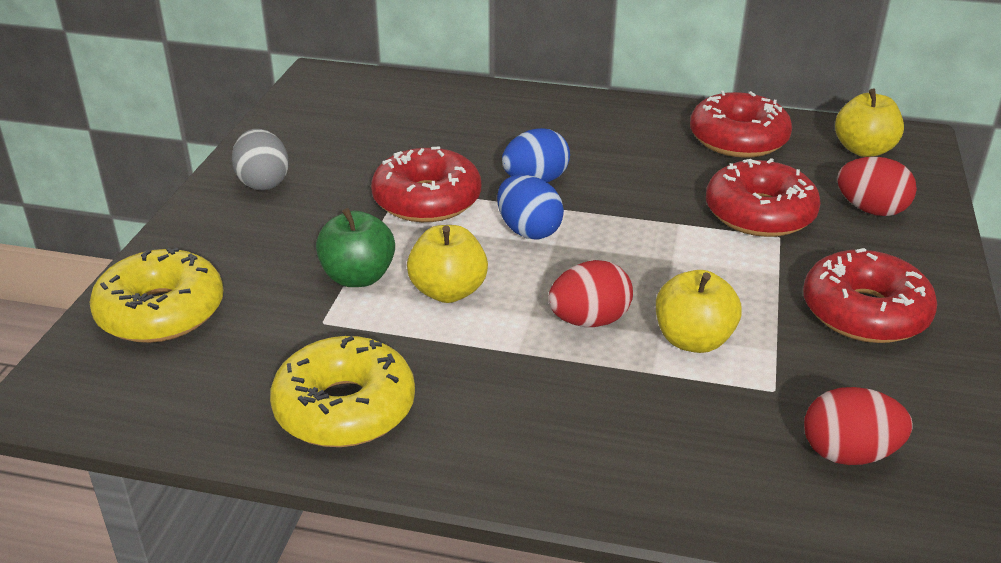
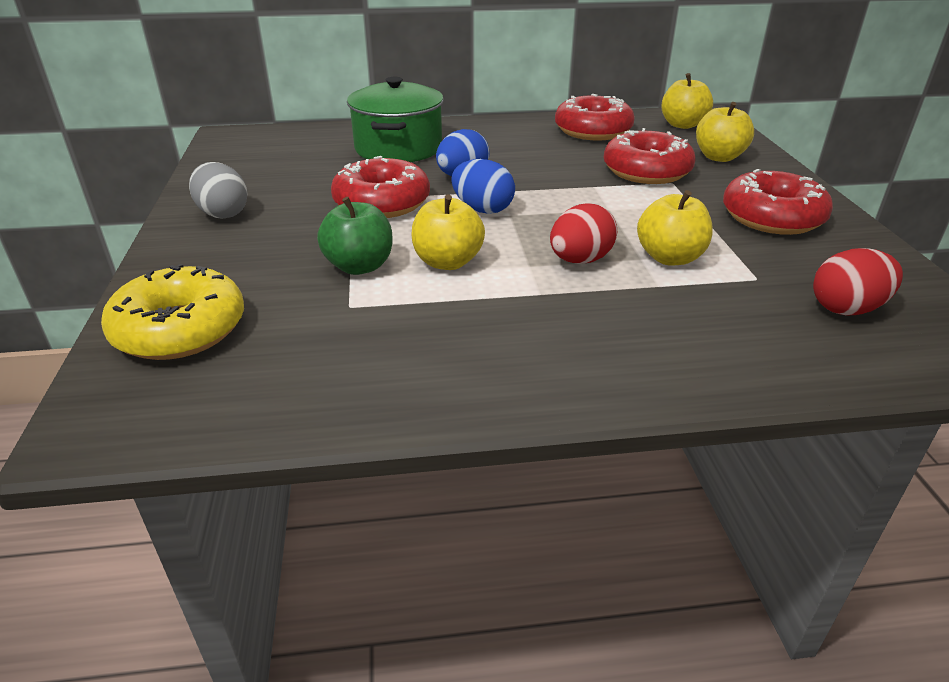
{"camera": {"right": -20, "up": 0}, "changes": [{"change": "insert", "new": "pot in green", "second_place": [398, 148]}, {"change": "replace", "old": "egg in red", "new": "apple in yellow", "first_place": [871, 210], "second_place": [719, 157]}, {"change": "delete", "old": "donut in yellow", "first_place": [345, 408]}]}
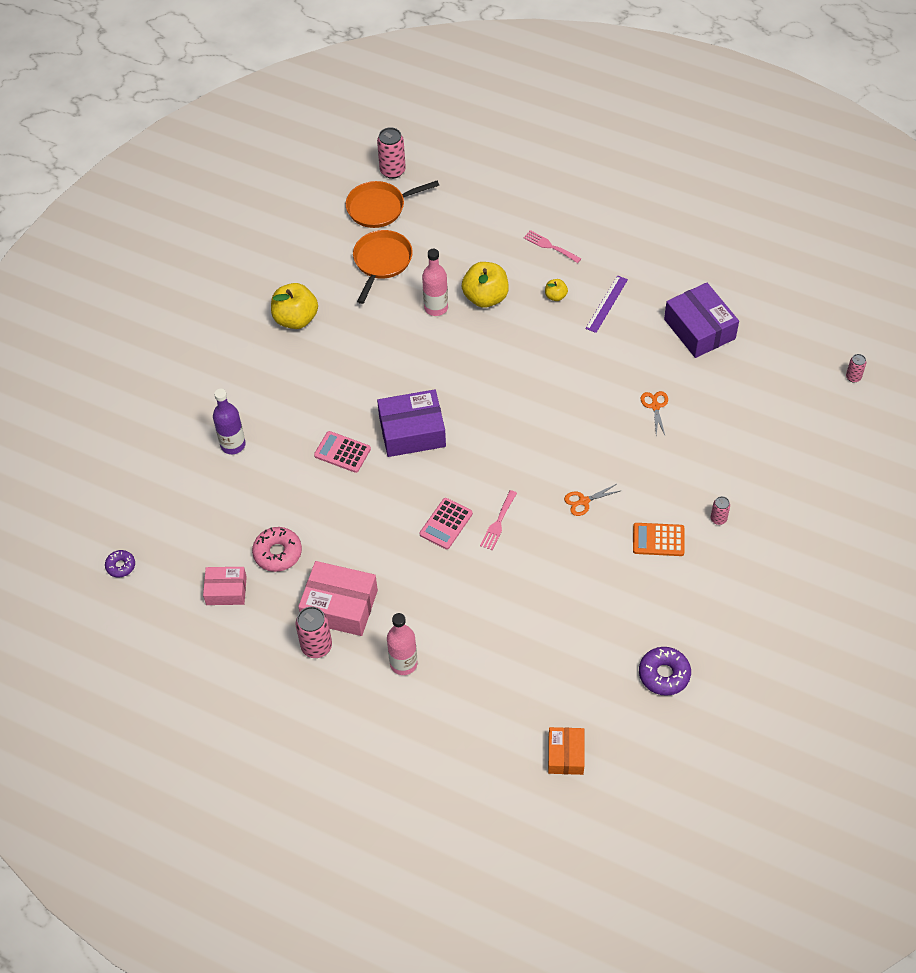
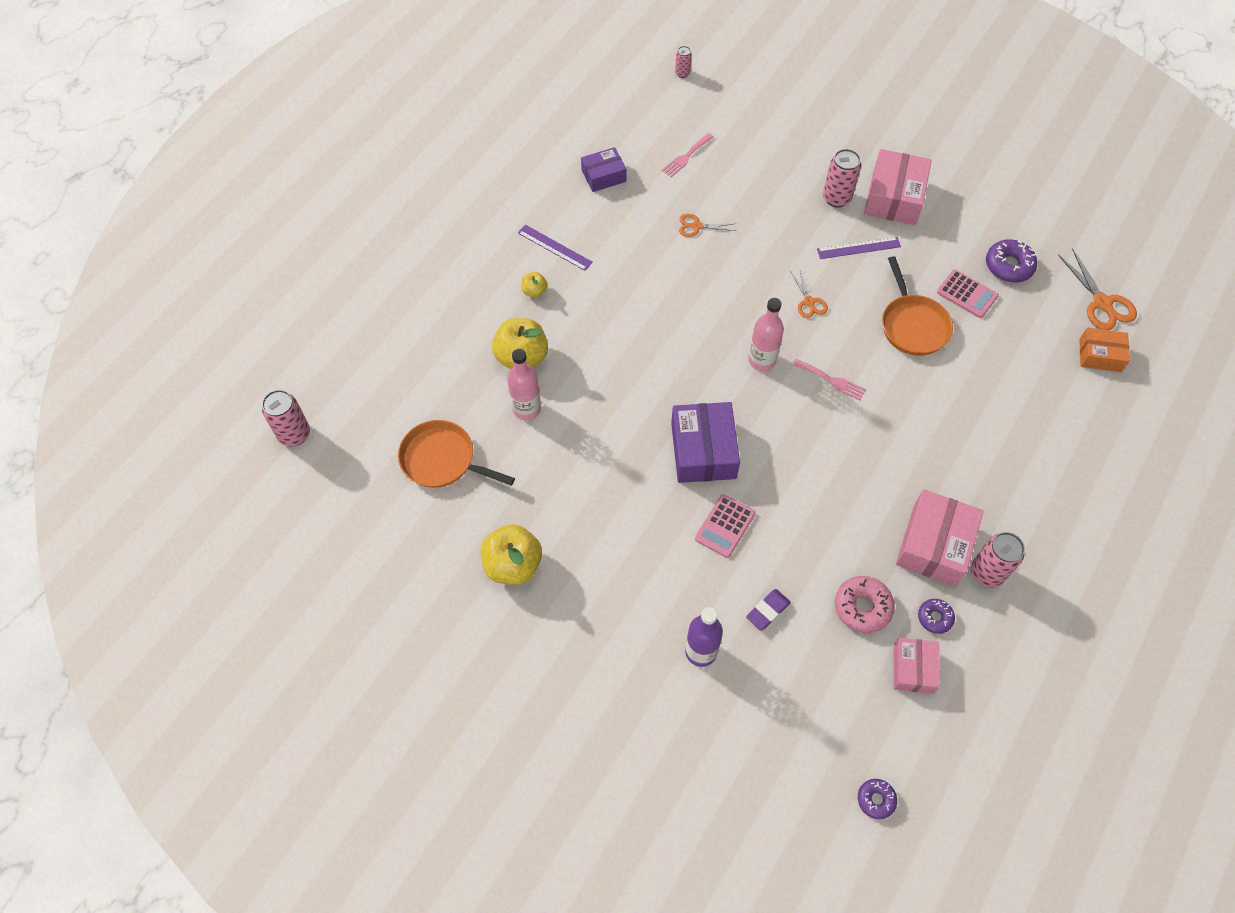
{"camera": {"right": -85, "up": 5}, "changes": [{"change": "resize", "old": "box in purple", "first_place": [699, 329], "second_place": [603, 176], "factor": 0.61}, {"change": "move", "old": "fork in pink", "first_place": [550, 246], "second_place": [686, 157]}, {"change": "insert", "new": "eraser in purple", "second_place": [768, 611]}, {"change": "move", "old": "bottle in pink", "first_place": [403, 663], "second_place": [762, 360]}, {"change": "replace", "old": "calculator in orange", "new": "ruler in purple", "first_place": [658, 540], "second_place": [858, 248]}, {"change": "resize", "old": "can in pink", "first_place": [718, 519], "second_place": [836, 198], "factor": 1.81}, {"change": "insert", "new": "box in pink", "second_place": [894, 197]}, {"change": "move", "old": "pan in orange", "first_place": [379, 207], "second_place": [912, 325]}, {"change": "insert", "new": "donut in purple", "second_place": [935, 618]}, {"change": "move", "old": "calculator in pink", "first_place": [446, 524], "second_place": [967, 294]}, {"change": "insert", "new": "scissors in orange", "second_place": [1102, 304]}]}
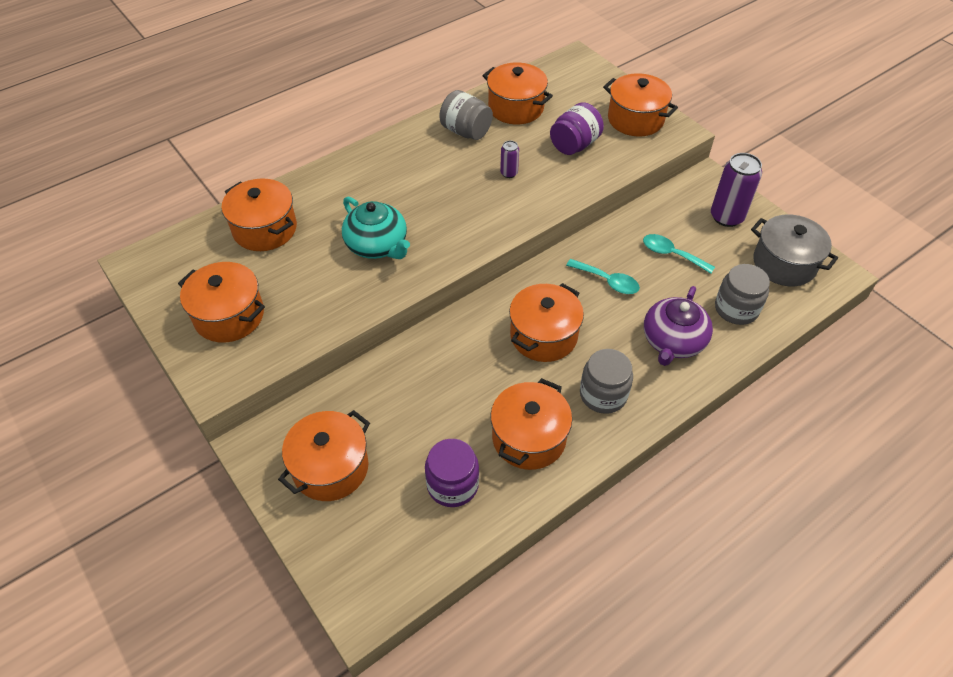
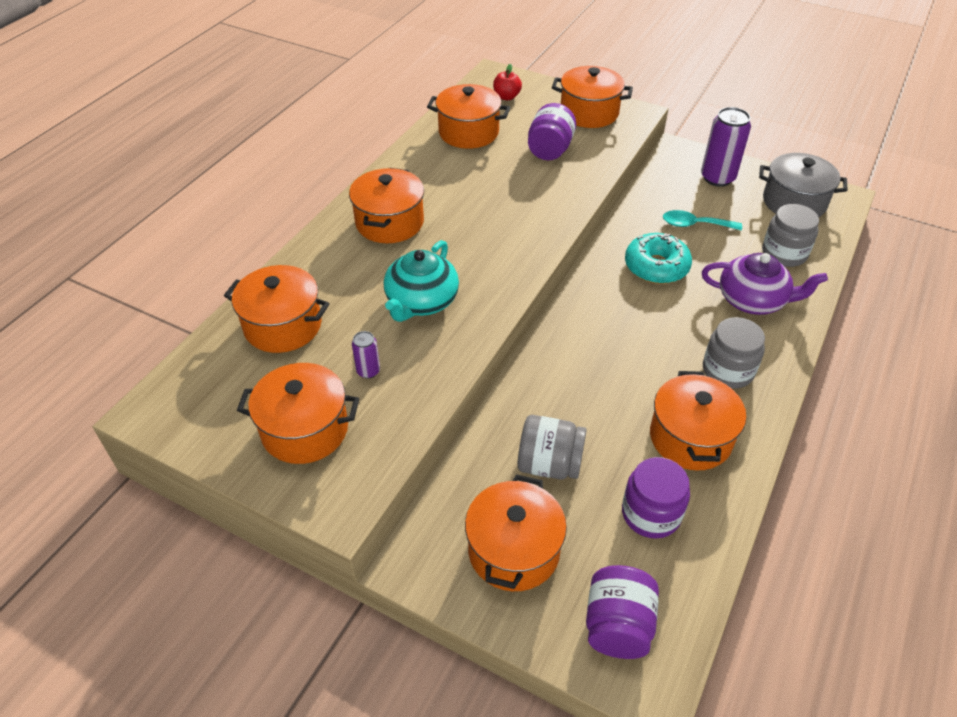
{"camera": {"right": -25, "up": -5}, "changes": [{"change": "move", "old": "pot in orange", "first_place": [543, 336], "second_place": [389, 222]}, {"change": "move", "old": "can in purple", "first_place": [509, 173], "second_place": [368, 371]}, {"change": "rotate", "old": "teapot in turquoise", "first_place": [377, 245], "second_place": [421, 302], "degrees": 90}, {"change": "insert", "new": "apple in red", "second_place": [506, 97]}, {"change": "move", "old": "jar in grey", "first_place": [466, 131], "second_place": [549, 464]}, {"change": "insert", "new": "jar in purple", "second_place": [617, 625]}, {"change": "replace", "old": "spoon in turquoise", "new": "donut in turquoise", "first_place": [607, 281], "second_place": [656, 267]}, {"change": "rotate", "old": "teapot in purple", "first_place": [673, 341], "second_place": [752, 300], "degrees": -75}]}
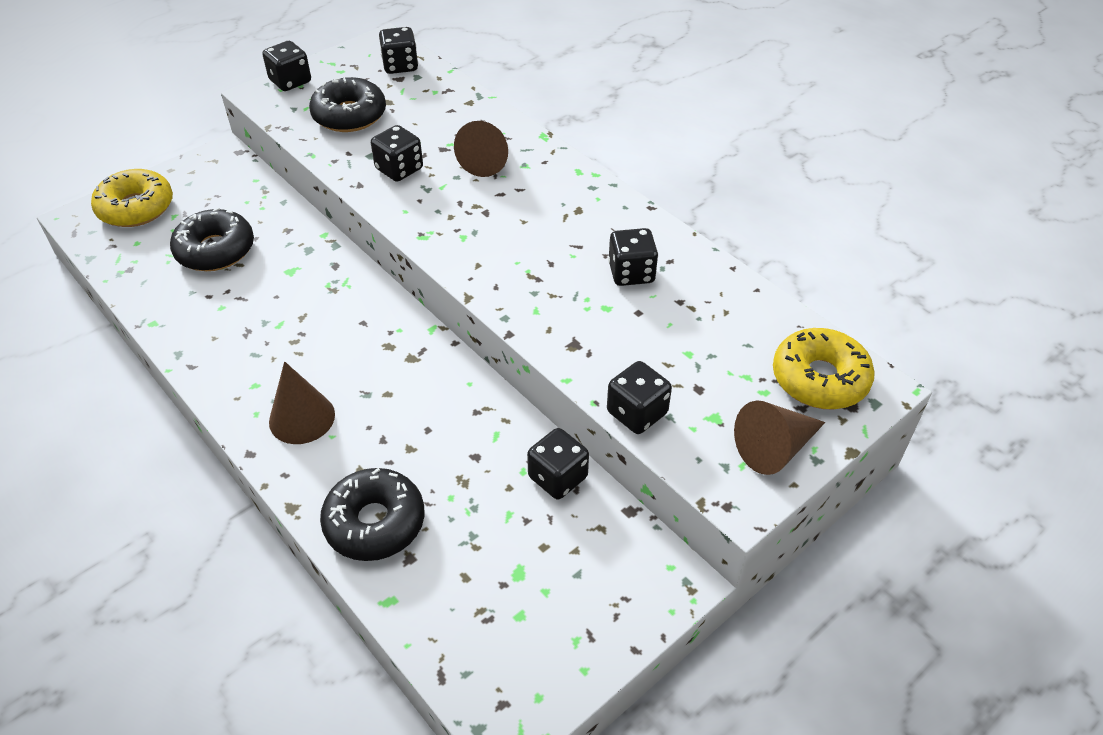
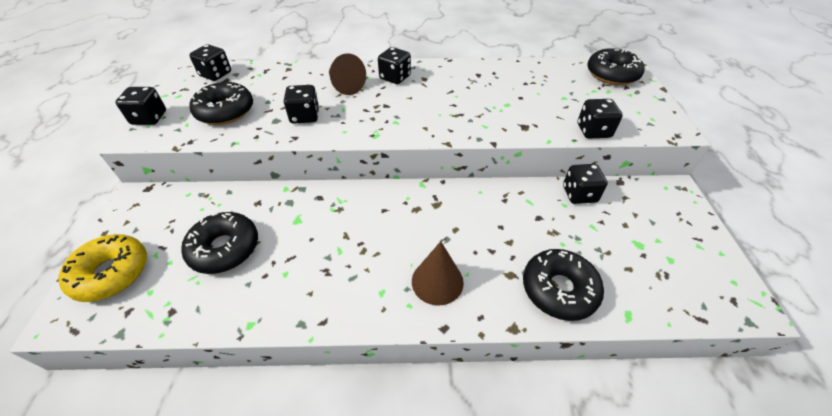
{"camera": {"right": -50, "up": 0}, "changes": [{"change": "move", "old": "dice in black", "first_place": [631, 273], "second_place": [395, 77]}, {"change": "recolor", "old": "donut in yellow", "new": "donut in black", "first_place": [819, 379], "second_place": [612, 74]}, {"change": "delete", "old": "cone in brown", "first_place": [775, 448]}]}
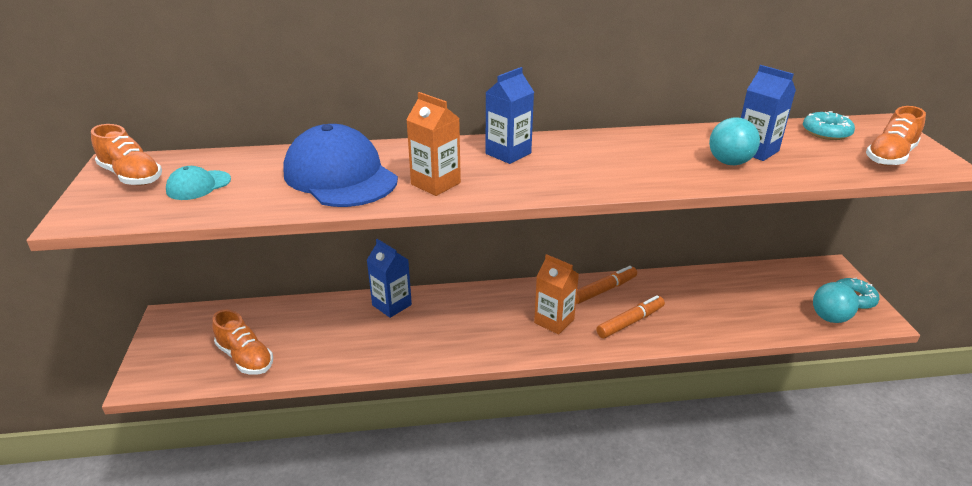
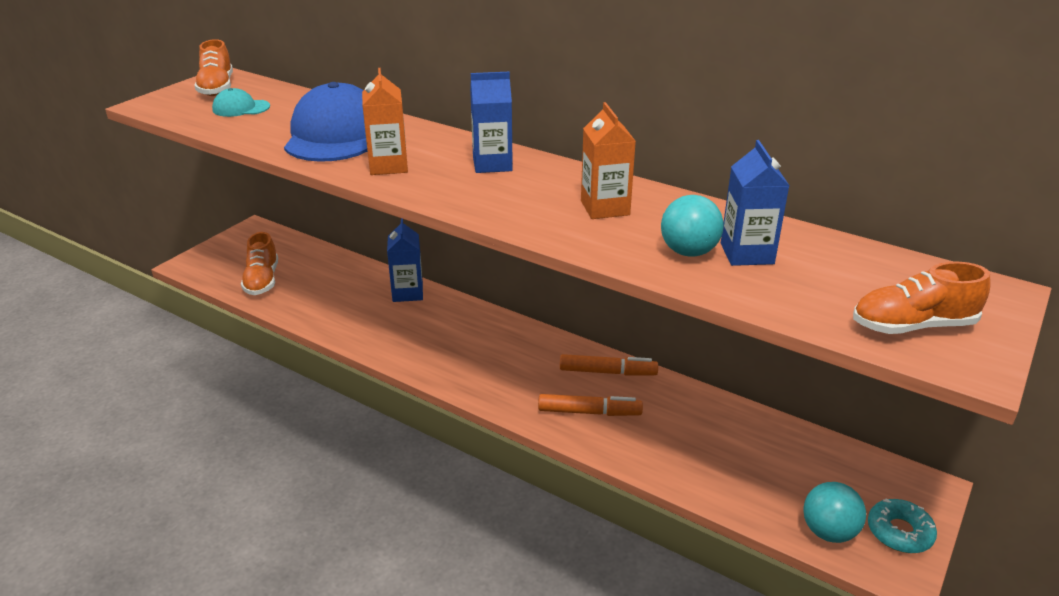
{"camera": {"right": 40, "up": 0}, "changes": [{"change": "move", "old": "carton in orange", "first_place": [554, 321], "second_place": [605, 208]}, {"change": "delete", "old": "donut in turquoise", "first_place": [826, 132]}]}
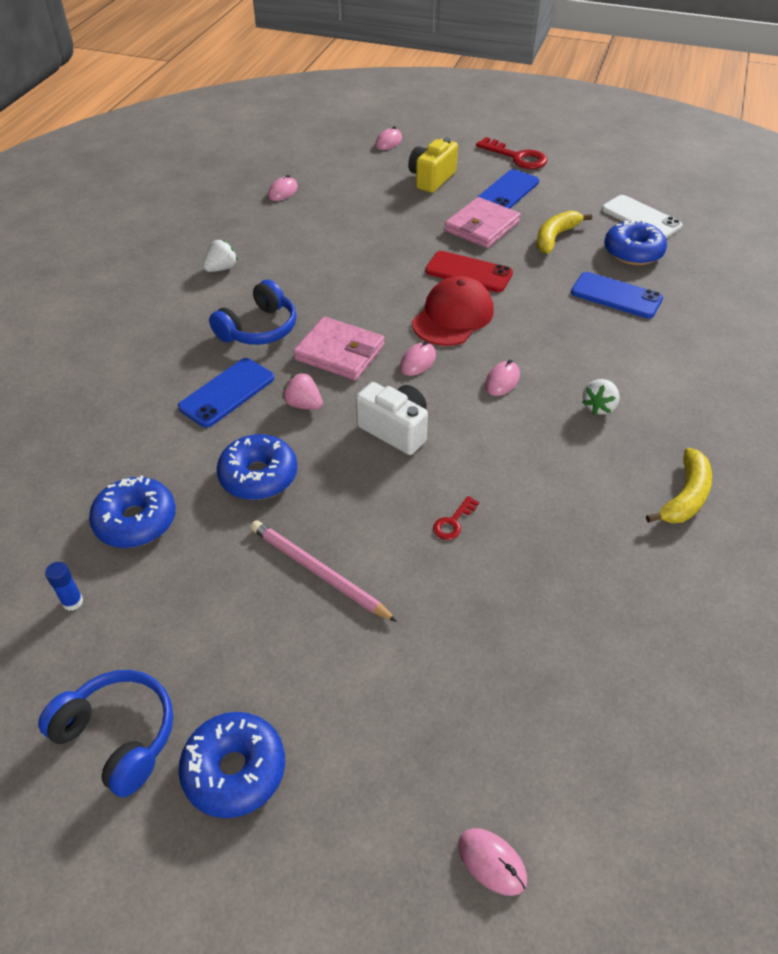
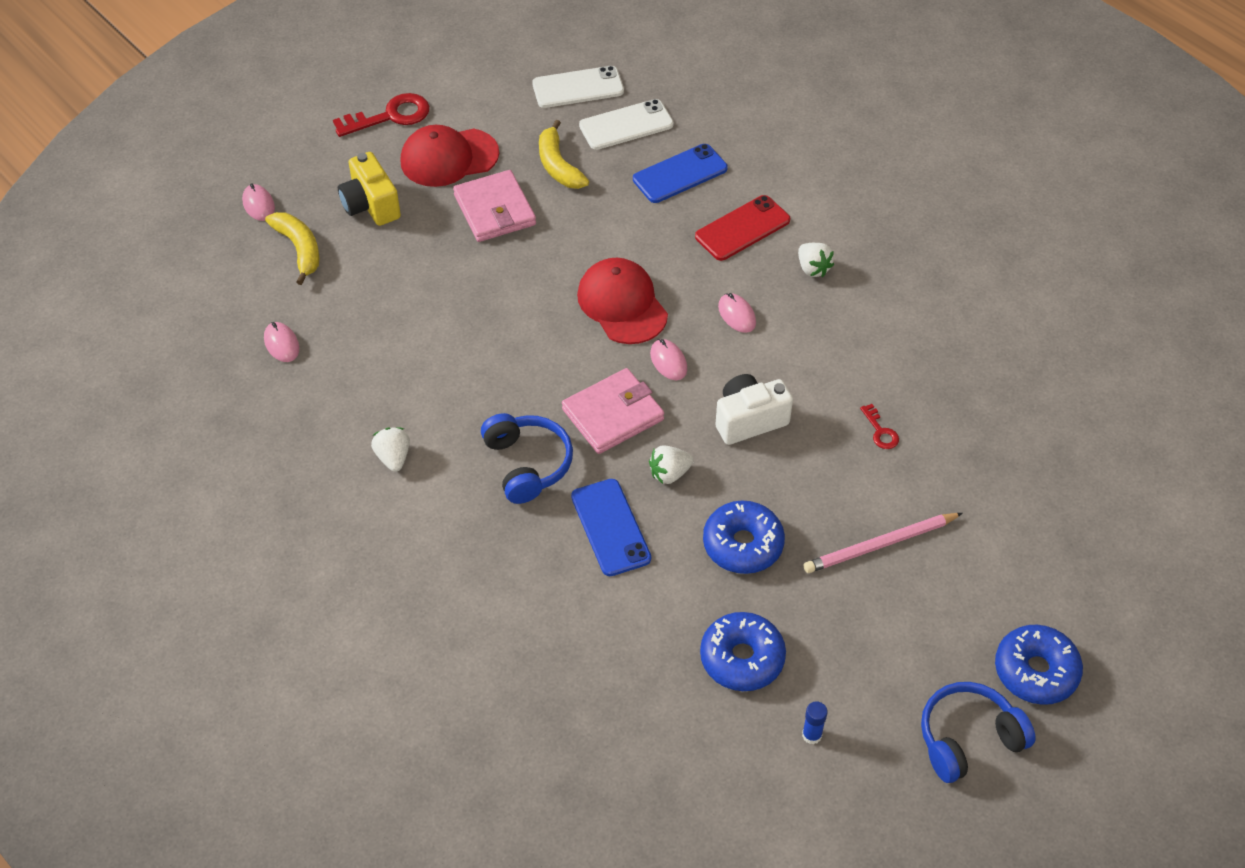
{"camera": {"right": -60, "up": 5}, "changes": [{"change": "move", "old": "banana in yellow", "first_place": [685, 496], "second_place": [299, 249]}, {"change": "replace", "old": "phone in blue", "new": "cap in red", "first_place": [507, 191], "second_place": [449, 158]}, {"change": "replace", "old": "donut in blue", "new": "phone in white", "first_place": [633, 252], "second_place": [626, 125]}, {"change": "recolor", "old": "strawberry in pink", "new": "strawberry in white", "first_place": [303, 404], "second_place": [669, 473]}, {"change": "move", "old": "phone in red", "first_place": [468, 272], "second_place": [742, 228]}, {"change": "delete", "old": "mouse in pink", "first_place": [492, 862]}]}
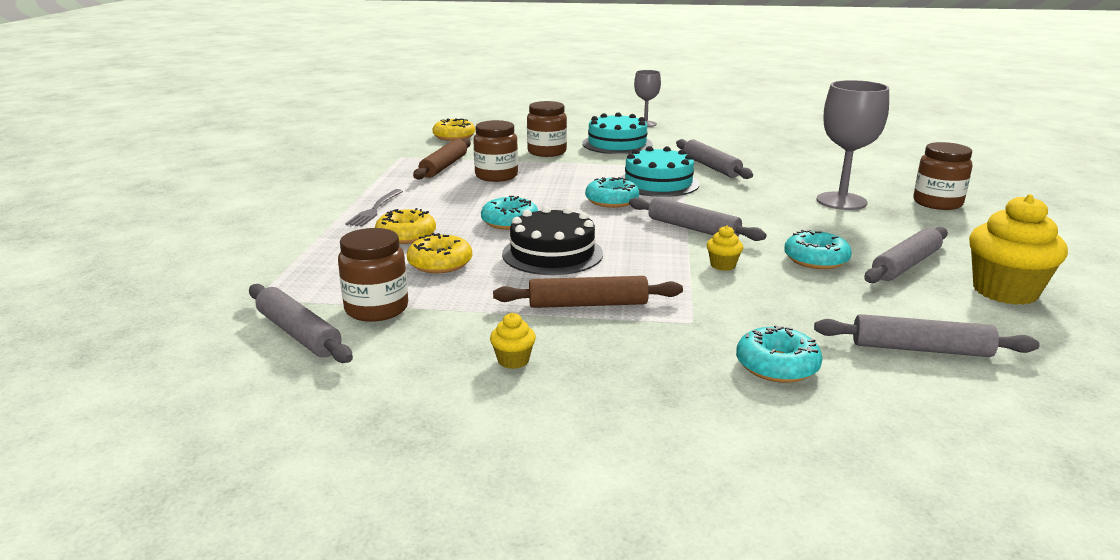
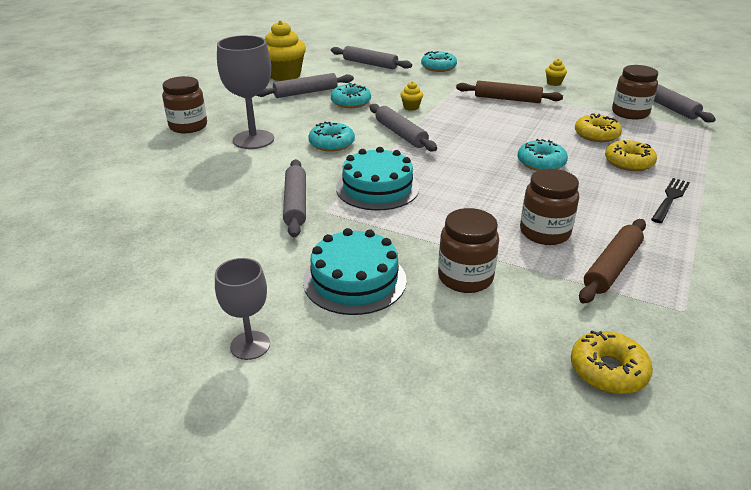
{"camera": {"right": -160, "up": 10}, "changes": [{"change": "move", "old": "donut in turquoise", "first_place": [612, 201], "second_place": [331, 144]}, {"change": "recolor", "old": "fork in grey", "new": "fork in black", "first_place": [375, 210], "second_place": [670, 198]}, {"change": "delete", "old": "cake in black", "first_place": [552, 254]}]}
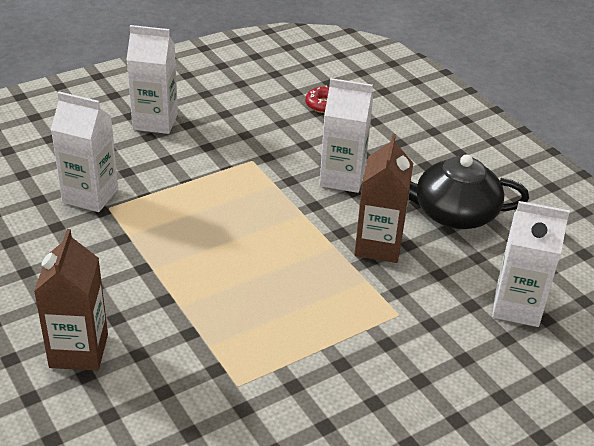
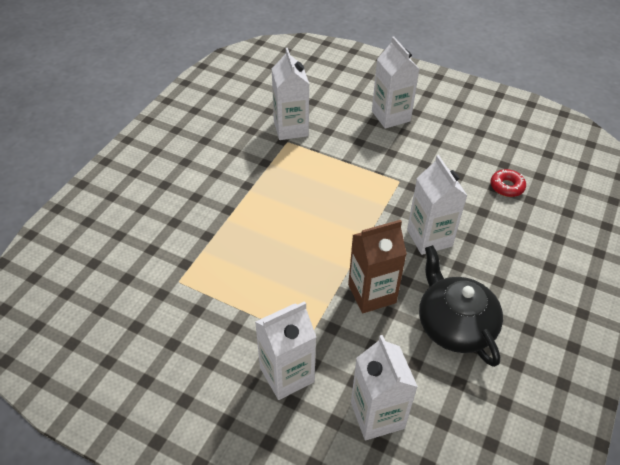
{"camera": {"right": 60, "up": 10}, "changes": [{"change": "insert", "new": "carton in white", "second_place": [287, 375]}, {"change": "delete", "old": "carton in brown", "first_place": [79, 351]}]}
